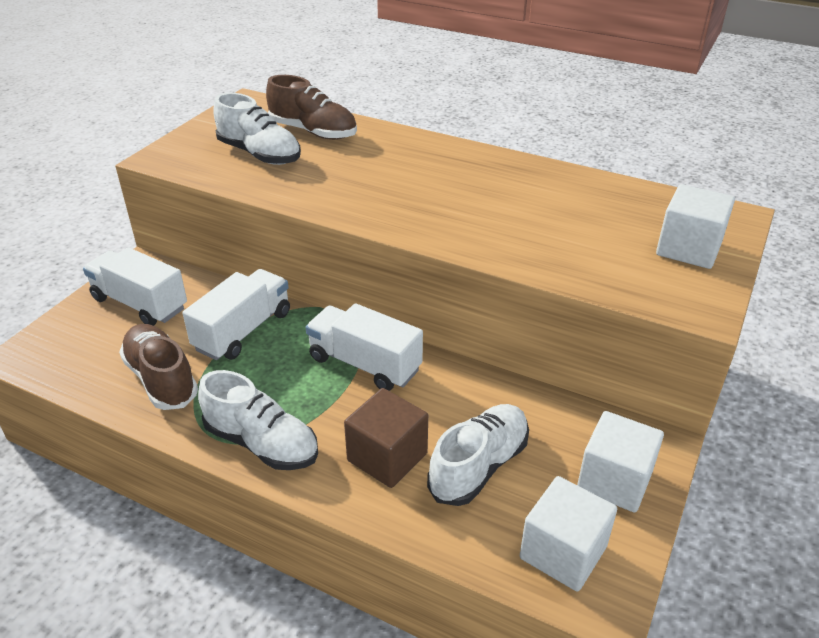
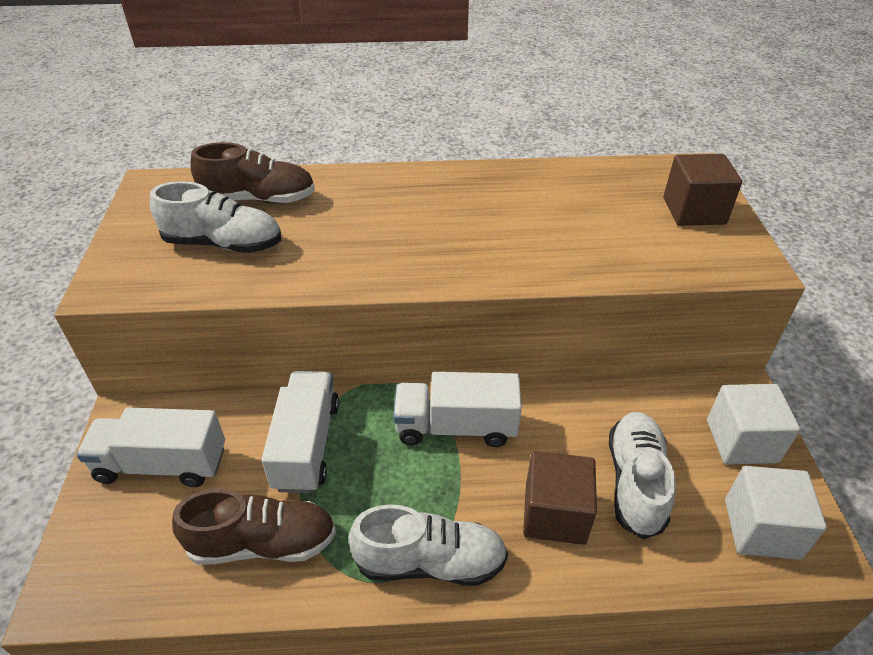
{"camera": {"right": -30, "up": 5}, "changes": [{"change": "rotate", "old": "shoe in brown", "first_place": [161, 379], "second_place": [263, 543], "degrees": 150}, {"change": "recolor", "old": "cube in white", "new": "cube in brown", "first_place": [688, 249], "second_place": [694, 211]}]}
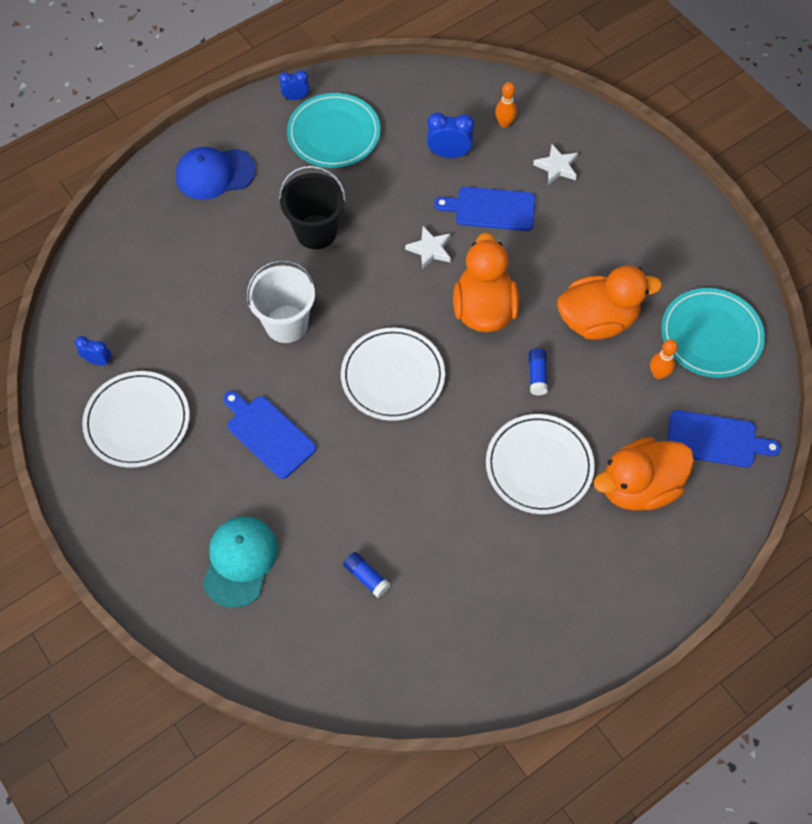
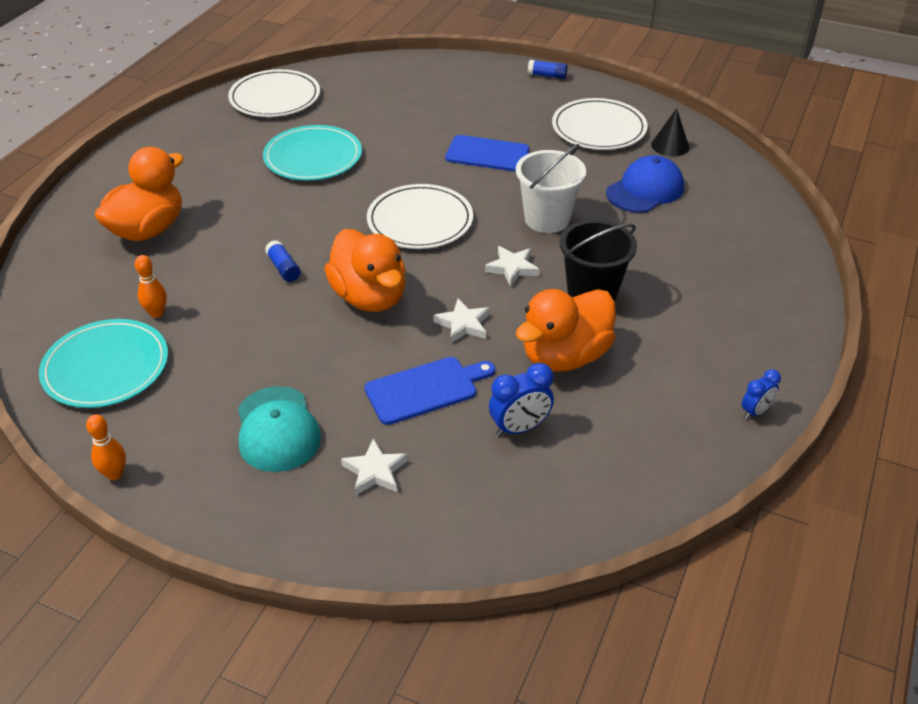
{"camera": {"right": 150, "up": -20}, "changes": [{"change": "move", "old": "bowling pin in orange", "first_place": [504, 123], "second_place": [115, 474]}, {"change": "move", "old": "plate in white", "first_place": [539, 465], "second_place": [275, 97]}, {"change": "move", "old": "cap in turquoise", "first_place": [240, 561], "second_place": [277, 429]}, {"change": "move", "old": "plate in turquoise", "first_place": [334, 133], "second_place": [313, 157]}, {"change": "insert", "new": "star in white", "second_place": [512, 268]}, {"change": "move", "old": "duck in orange", "first_place": [597, 320], "second_place": [565, 356]}, {"change": "move", "old": "glue stick in blue", "first_place": [366, 577], "second_place": [547, 76]}, {"change": "move", "old": "cap in blue", "first_place": [215, 174], "second_place": [645, 190]}, {"change": "replace", "old": "clock in blue", "new": "cone in black", "first_place": [98, 361], "second_place": [670, 146]}, {"change": "delete", "old": "cutting board in blue", "first_place": [715, 440]}]}
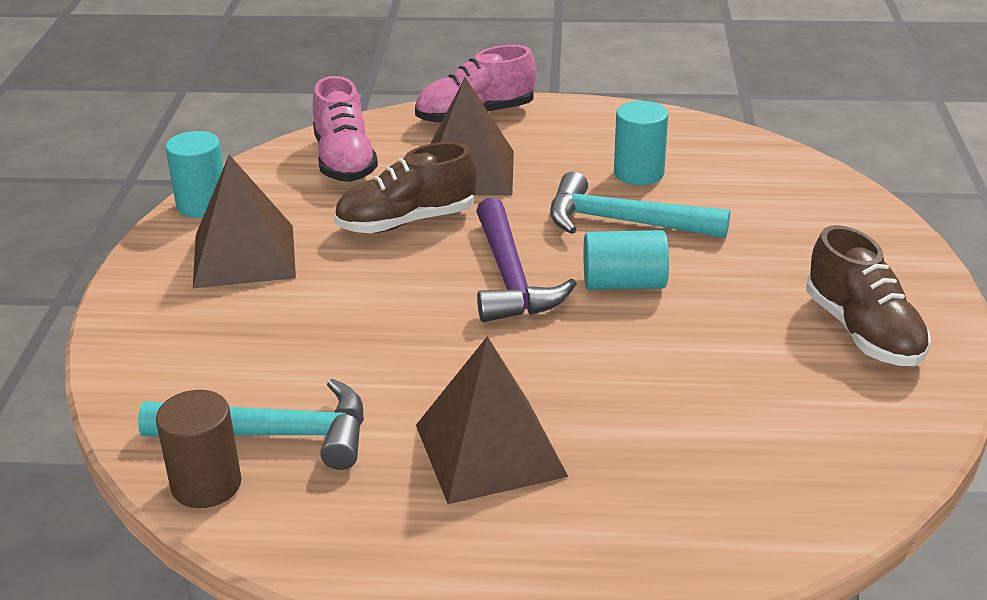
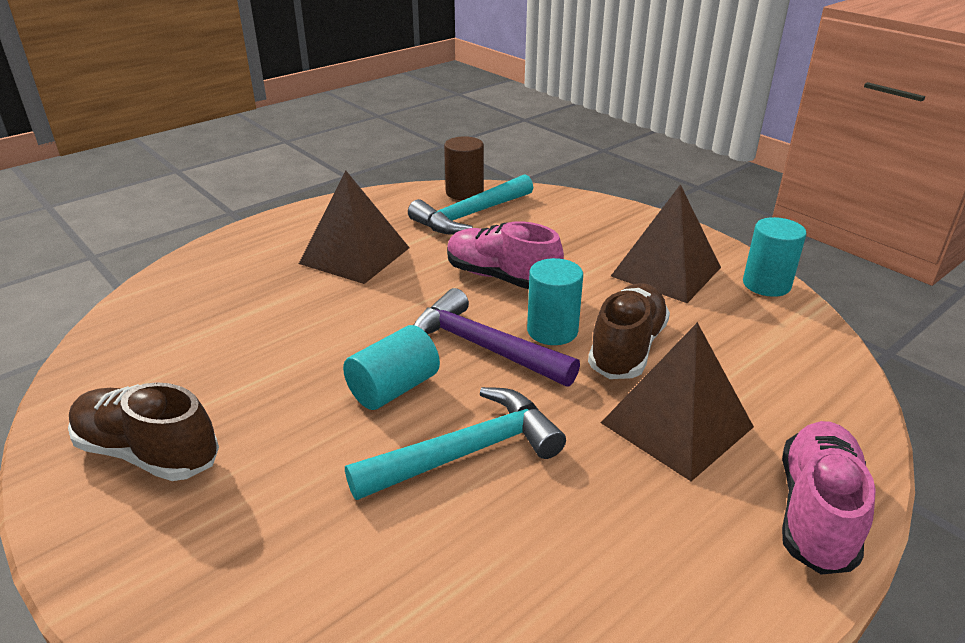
{"camera": {"right": 135, "up": 0}, "changes": [{"change": "move", "old": "shoe in pink", "first_place": [344, 161], "second_place": [501, 277]}, {"change": "move", "old": "cylinder in turquoise", "first_place": [638, 173], "second_place": [552, 331]}]}
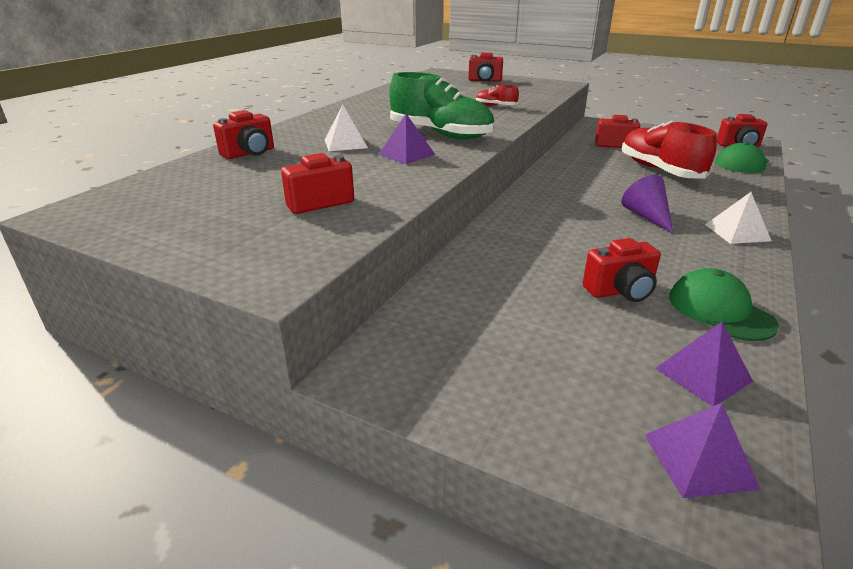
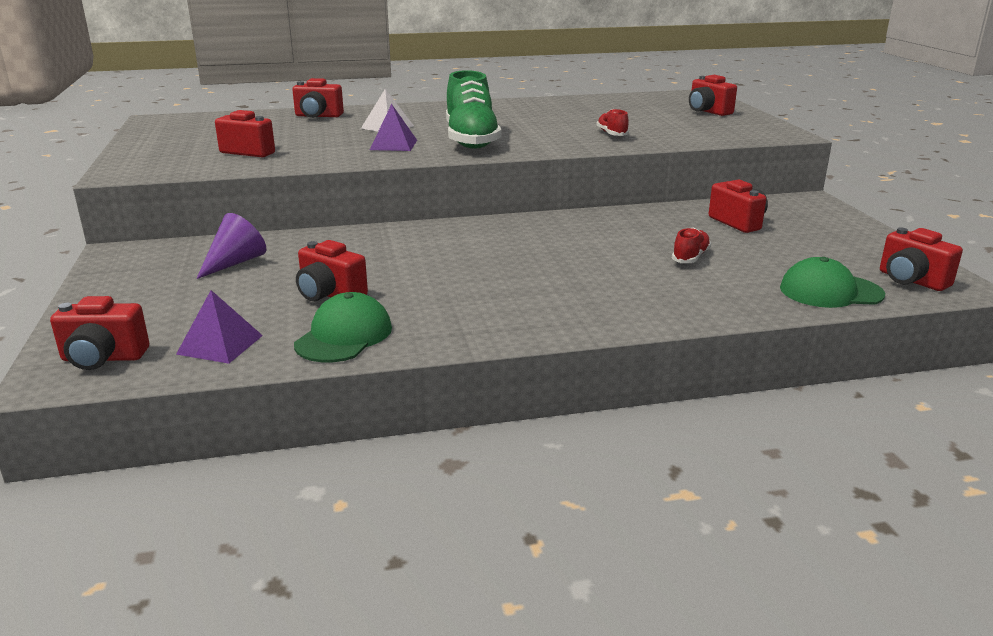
{"camera": {"right": 50, "up": -5}, "changes": [{"change": "replace", "old": "pyramid in purple", "new": "camera in red", "first_place": [699, 460], "second_place": [103, 358]}, {"change": "move", "old": "cone in purple", "first_place": [647, 217], "second_place": [235, 262]}, {"change": "resize", "old": "shoe in red", "first_place": [659, 170], "second_place": [690, 257], "factor": 0.45}, {"change": "delete", "old": "pyramid in white", "first_place": [737, 232]}]}
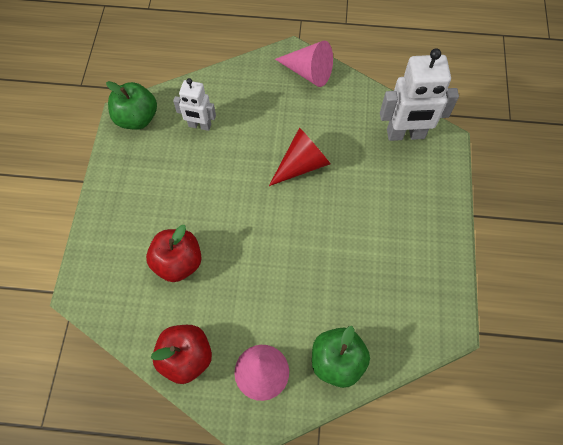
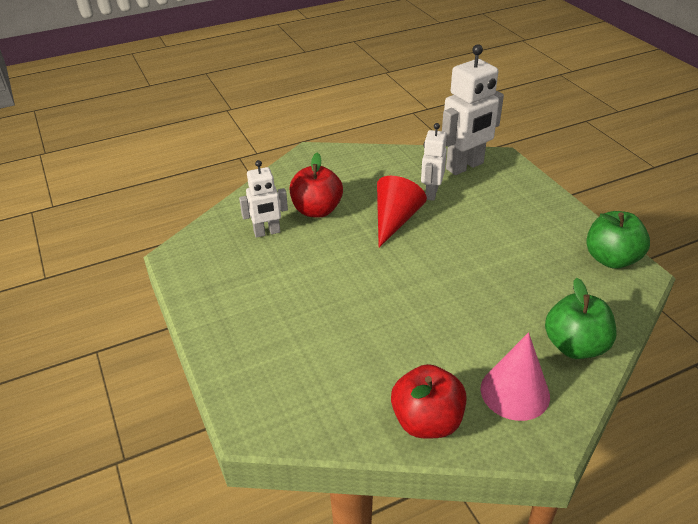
{"camera": {"right": -30, "up": -25}, "changes": [{"change": "move", "old": "apple in red", "first_place": [178, 262], "second_place": [317, 210]}, {"change": "insert", "new": "robot in white", "second_place": [431, 193]}, {"change": "move", "old": "apple in green", "first_place": [137, 118], "second_place": [611, 259]}, {"change": "delete", "old": "cone in pink", "first_place": [308, 72]}]}
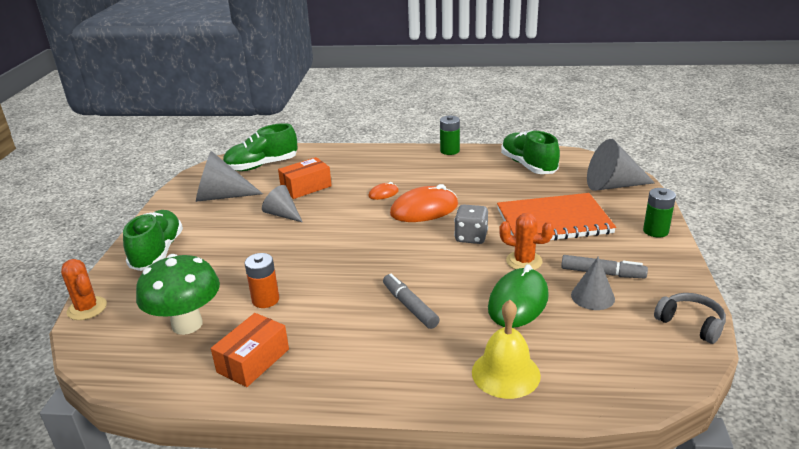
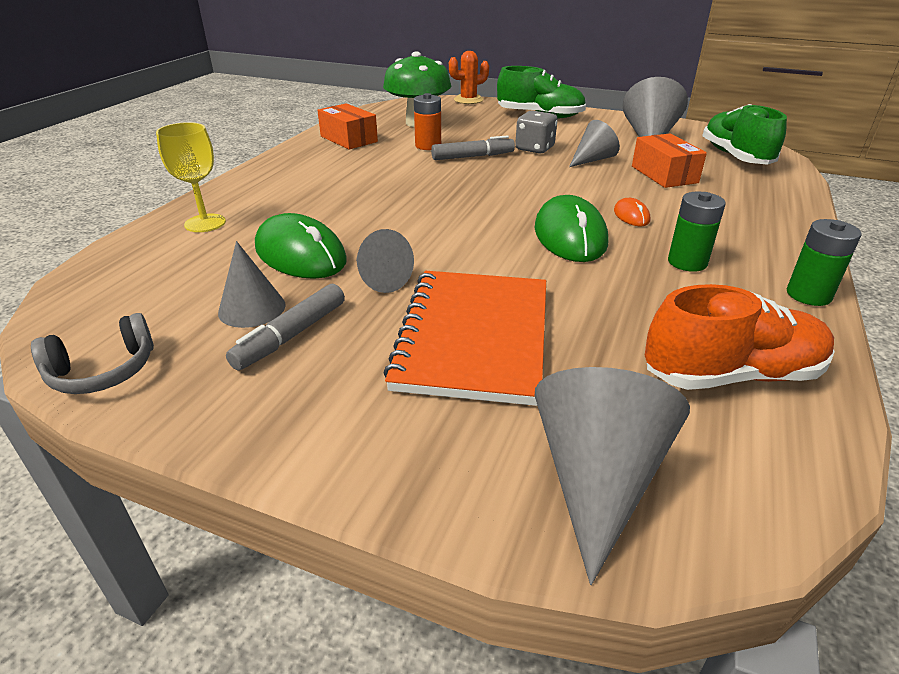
{"camera": {"right": 105, "up": 5}, "changes": [{"change": "replace", "old": "bell in yellow", "new": "goblet in yellow", "first_place": [505, 373], "second_place": [205, 223]}, {"change": "replace", "old": "cactus in orange", "new": "cone in grey", "first_place": [524, 261], "second_place": [379, 279]}, {"change": "move", "old": "marker in grey", "first_place": [410, 306], "second_place": [473, 157]}, {"change": "move", "old": "dice in grey", "first_place": [471, 237], "second_place": [534, 149]}, {"change": "recolor", "old": "mouse in orange", "new": "mouse in green", "first_place": [424, 209], "second_place": [570, 236]}, {"change": "recolor", "old": "shoe in green", "new": "shoe in orange", "first_place": [528, 165], "second_place": [731, 375]}, {"change": "move", "old": "battery in green", "first_place": [655, 231], "second_place": [687, 262]}]}
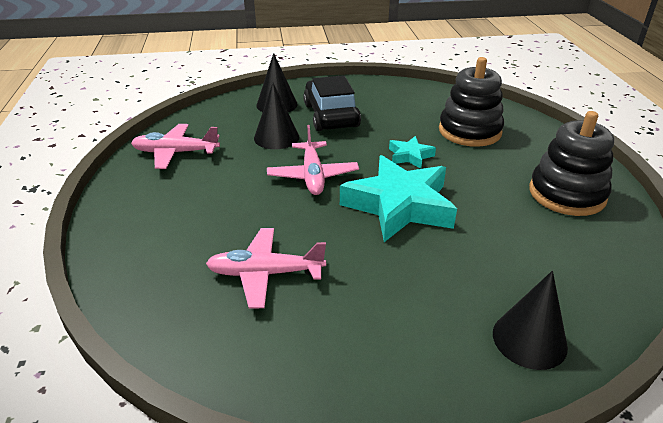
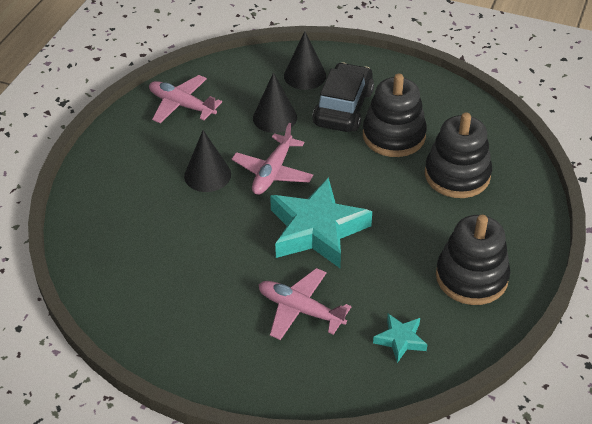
{"camera": {"right": 30, "up": 10}, "changes": [{"change": "move", "old": "cone in black", "first_place": [529, 339], "second_place": [207, 175]}, {"change": "move", "old": "plane in pink", "first_place": [265, 273], "second_place": [300, 309]}, {"change": "insert", "new": "stacking toy in black", "second_place": [394, 136]}, {"change": "move", "old": "star in turquoise", "first_place": [410, 156], "second_place": [400, 340]}]}
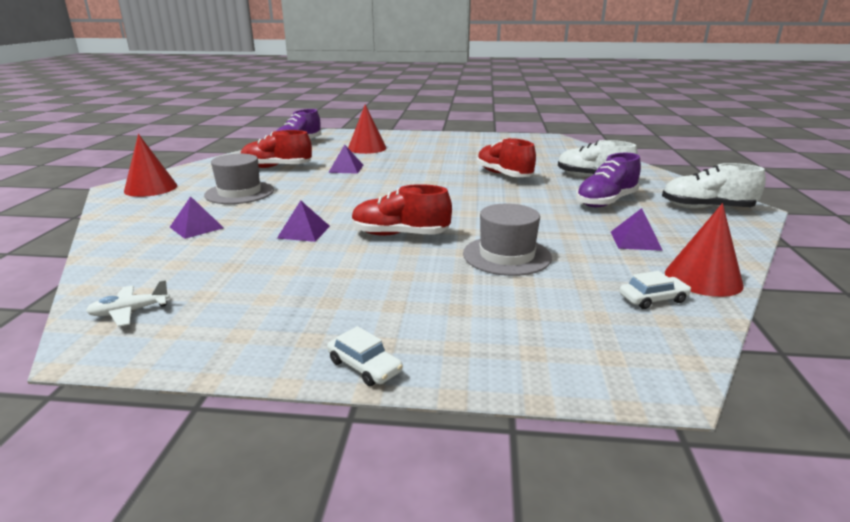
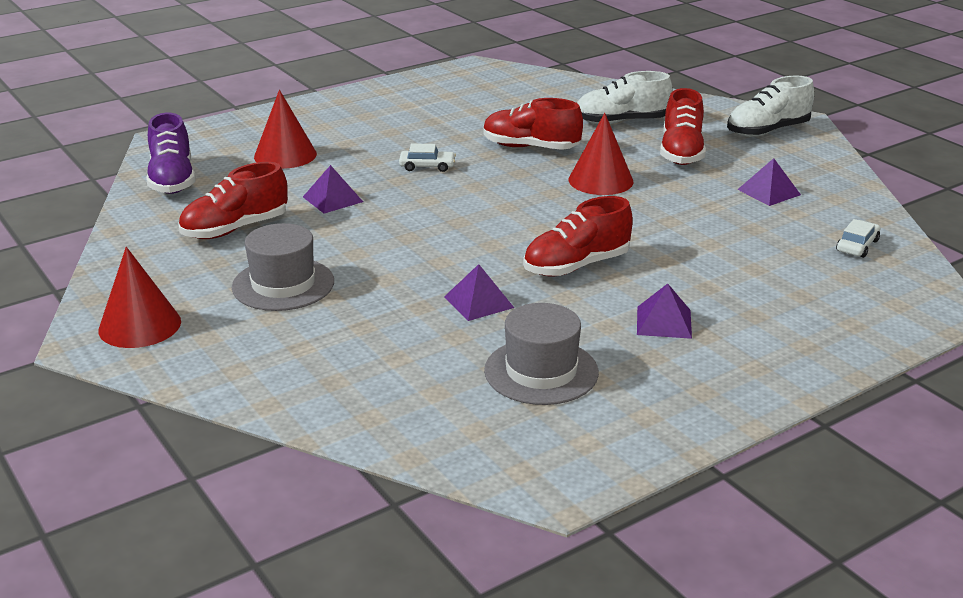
{"camera": {"right": -40, "up": 5}, "changes": [{"change": "move", "old": "car in white", "first_place": [364, 366], "second_place": [427, 166]}, {"change": "move", "old": "hat in grey", "first_place": [506, 255], "second_place": [541, 371]}, {"change": "move", "old": "cone in red", "first_place": [703, 278], "second_place": [600, 180]}, {"change": "move", "old": "pyramid in purple", "first_place": [196, 227], "second_place": [664, 322]}, {"change": "recolor", "old": "shoe in purple", "new": "shoe in red", "first_place": [606, 202], "second_place": [681, 153]}, {"change": "delete", "old": "plane in white", "first_place": [130, 311]}]}
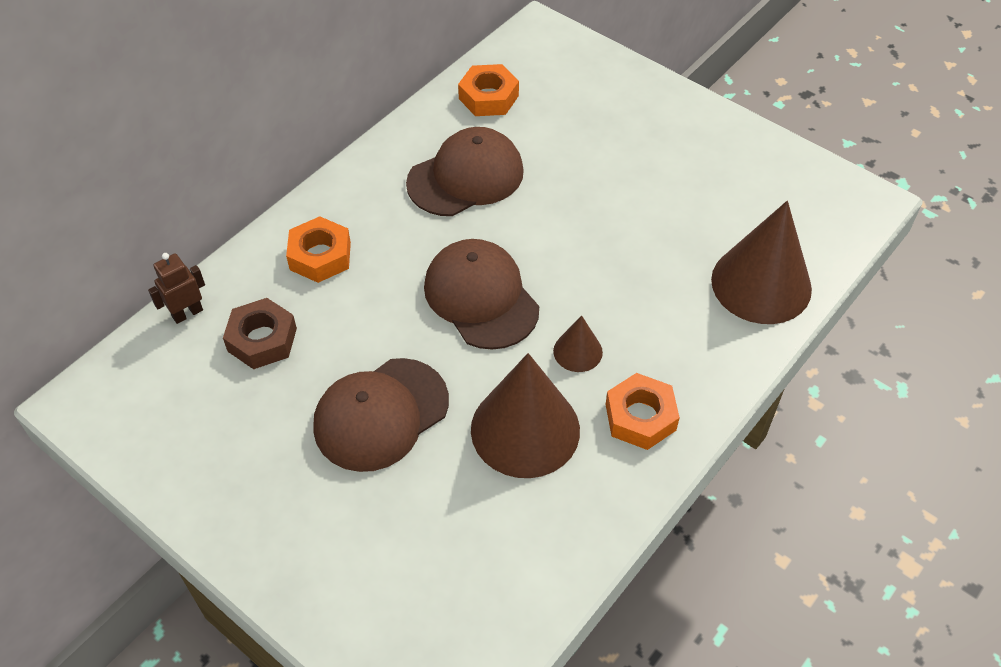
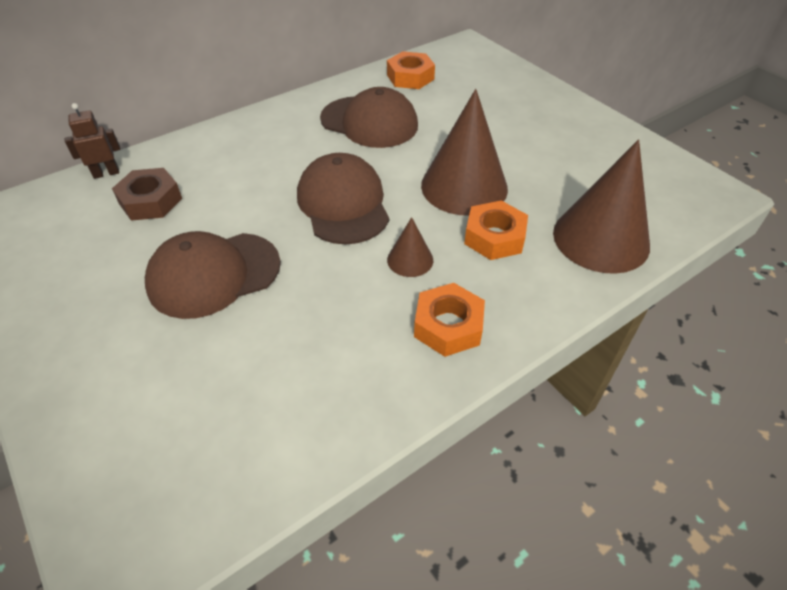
{"camera": {"right": 15, "up": -5}, "changes": [{"change": "rotate", "old": "cap in brown", "first_place": [466, 177], "second_place": [369, 122], "degrees": 45}, {"change": "move", "old": "cone in brown", "first_place": [525, 429], "second_place": [464, 186]}, {"change": "move", "old": "nut in orange", "first_place": [320, 256], "second_place": [494, 237]}]}
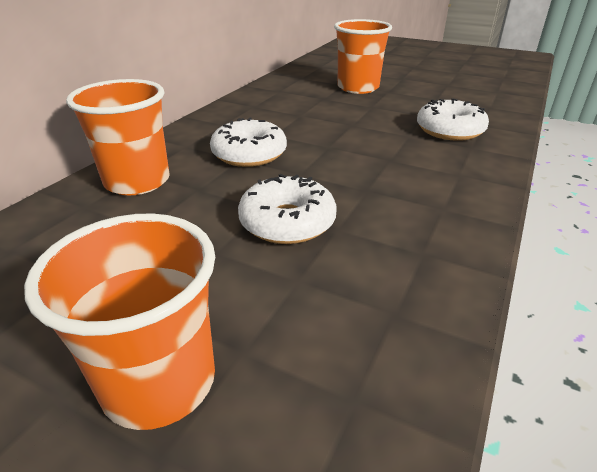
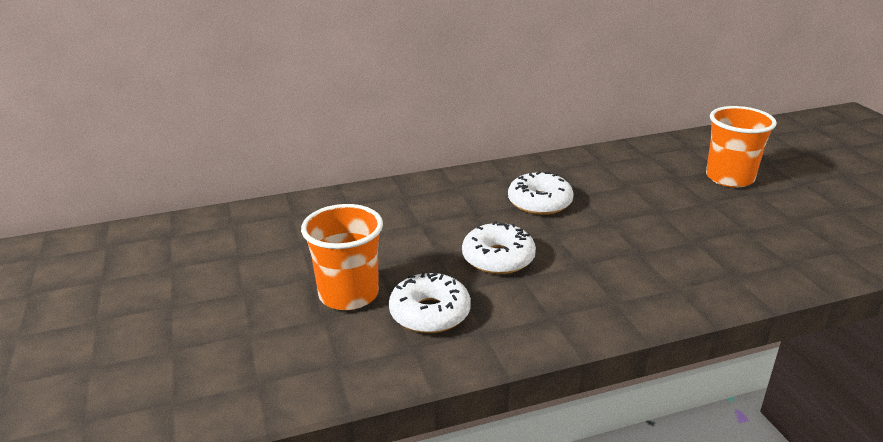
{"camera": {"right": 45, "up": -5}, "changes": [{"change": "move", "old": "donut in white", "first_place": [449, 130], "second_place": [430, 313]}, {"change": "delete", "old": "cup in orange", "first_place": [137, 181]}]}
